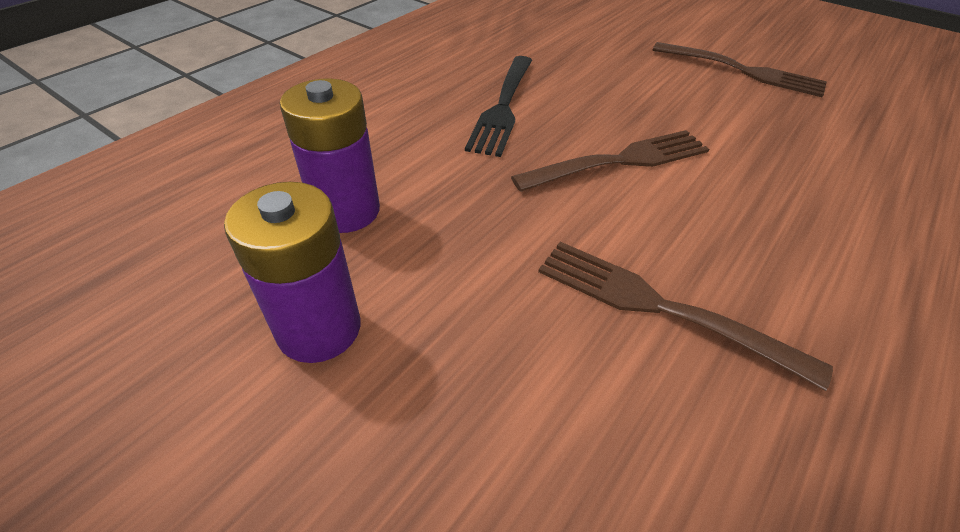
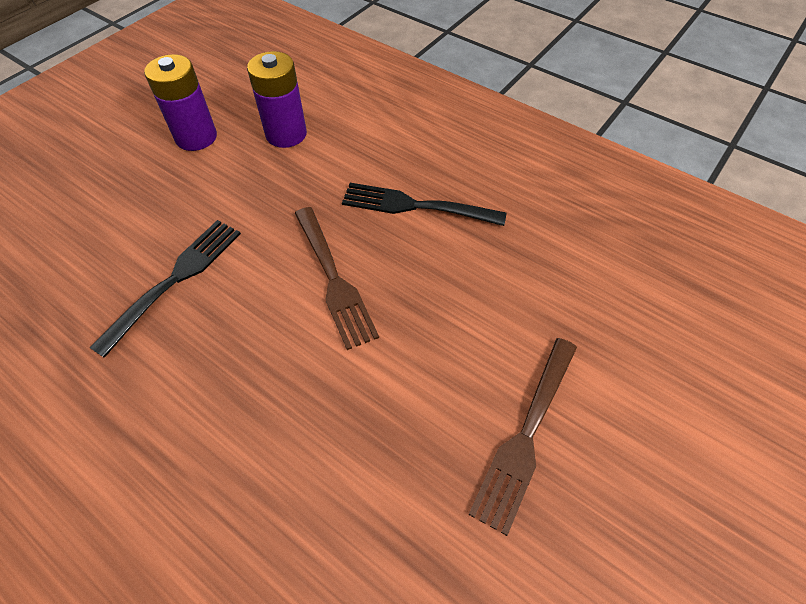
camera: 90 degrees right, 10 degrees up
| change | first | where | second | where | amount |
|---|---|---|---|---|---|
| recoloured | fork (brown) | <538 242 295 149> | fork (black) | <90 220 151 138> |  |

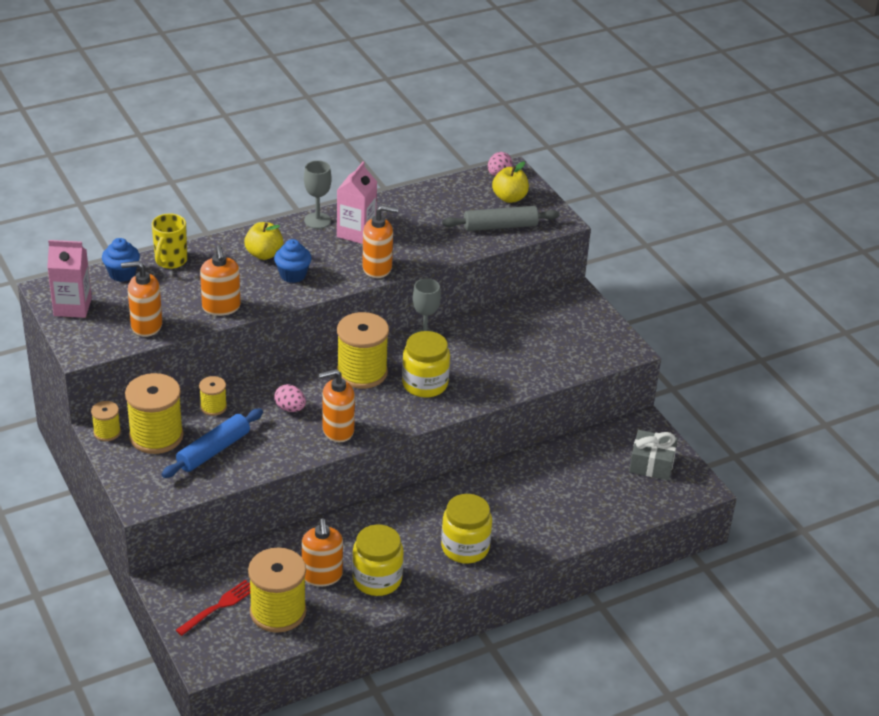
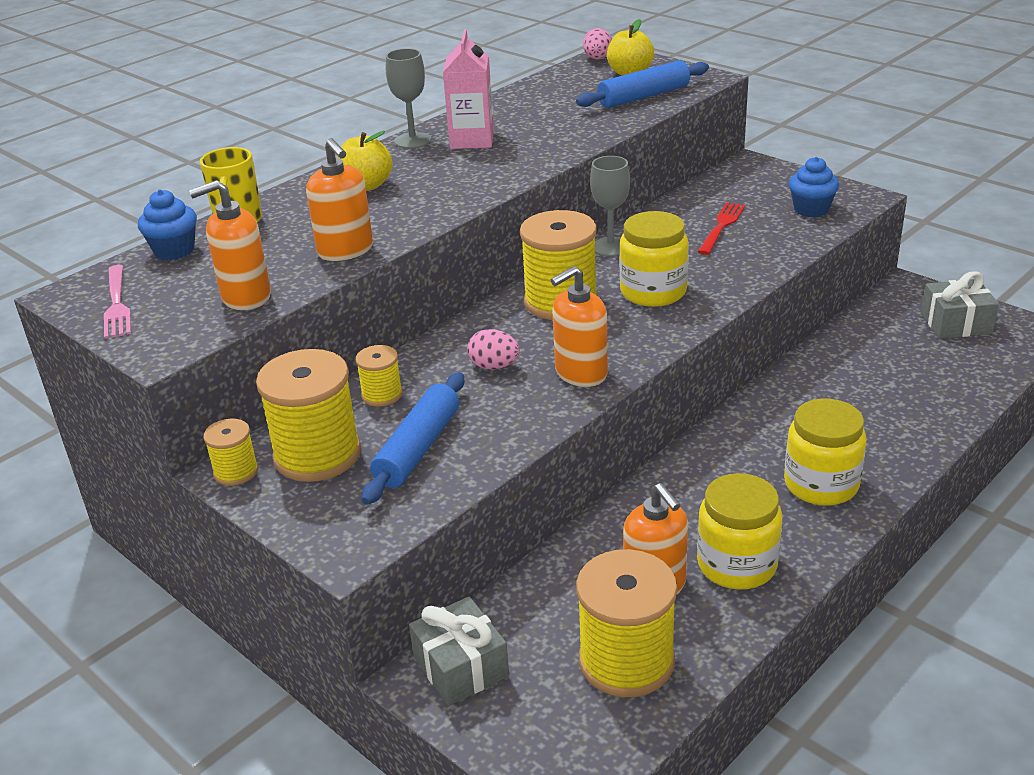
camera: 15 degrees left, 5 degrees down
| change | first | where | second | where | amount |
|---|---|---|---|---|---|
| replaced | carton (pink) | <47 240 45 78> | fork (pink) | <104 265 27 74> |  |
| added |  |  | gift (grey) | <409 597 100 109> |  |
| recoloured | rolling pin (grey) | <442 206 117 25> | rolling pin (blue) | <576 60 133 48> |  |
| moved | fork (red) | <176 580 74 56> |  | <698 202 47 53> |  |
| moved | cupcake (blue) | <274 239 38 44> |  | <789 157 50 60> |  |
| removed | soap dispenser (orange) | <362 205 36 73> |  |  |  |

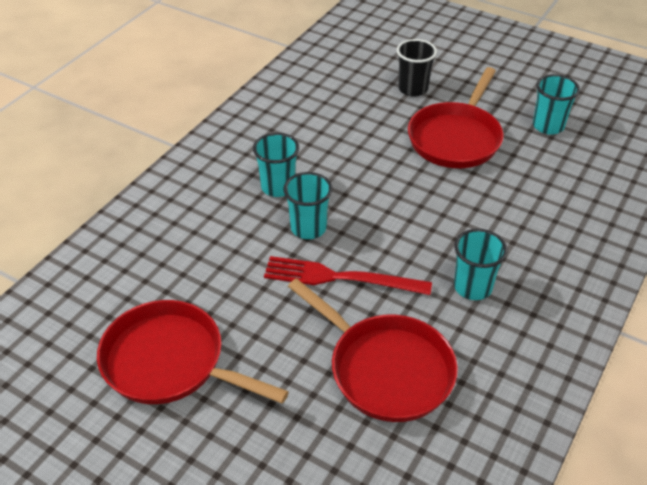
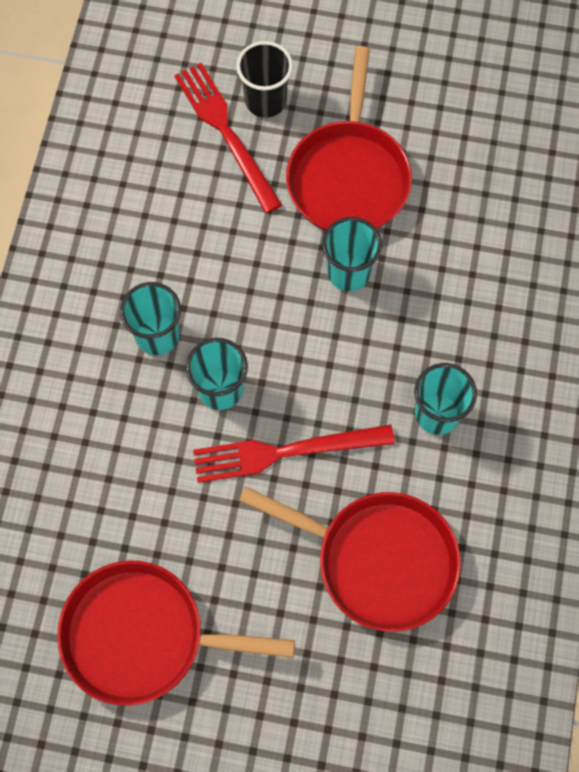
camera: 20 degrees left, 25 degrees up
| change | first | where | second | where | amount |
|---|---|---|---|---|---|
| added |  |  | fork (red) | <174 63 108 150> |  |
| moved | cup (turquoise) | <533 74 47 61> |  | <322 217 60 74> |  |

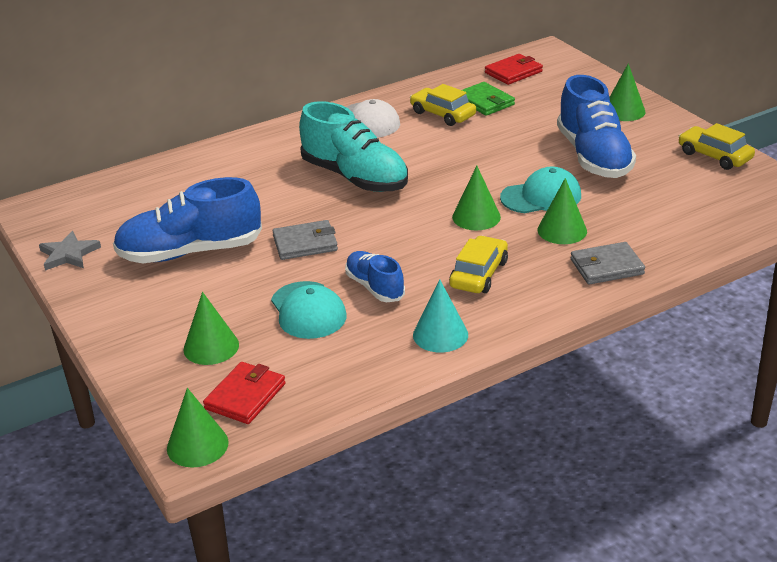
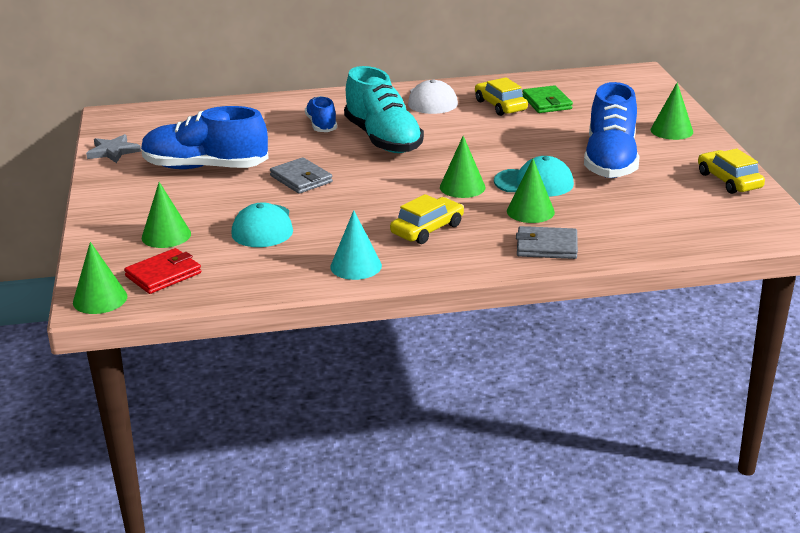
camera: 20 degrees right, 5 degrees down
| change | first | where | second | where | amount |
|---|---|---|---|---|---|
| turned | wallet (grey) | <273 220 65 40> |  | <270 157 63 37> | 45 degrees clockwise |
| moved | shoe (blue) | <345 251 60 51> |  | <305 96 32 36> |  |
| removed | wallet (red) | <485 54 58 31> |  |  |  |

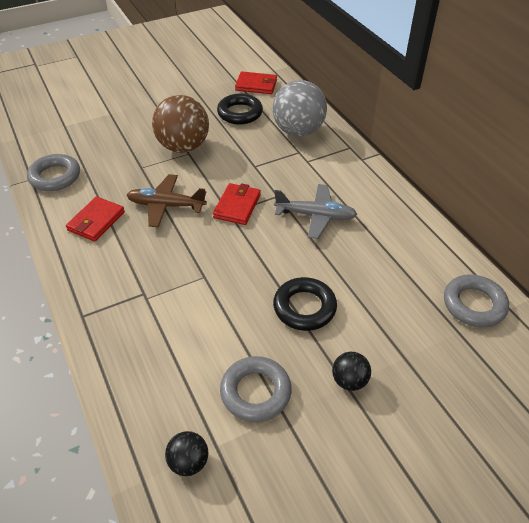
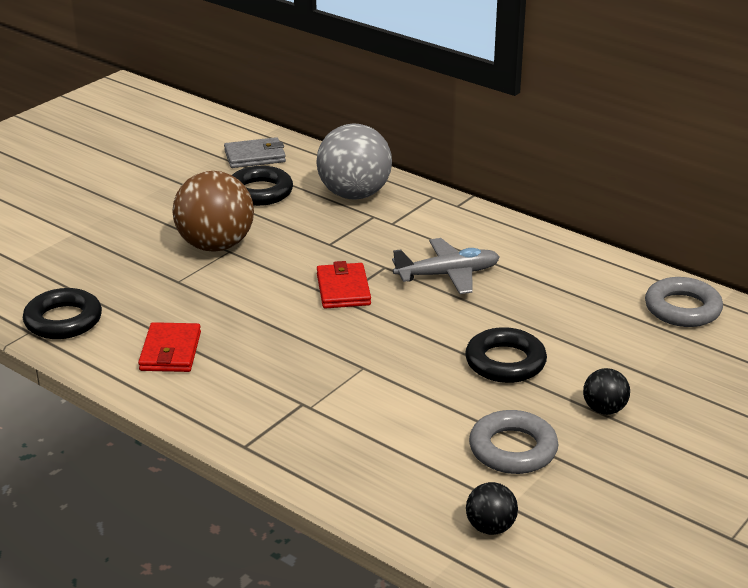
camera: 25 degrees left, 15 degrees down
| change | first | where | second | where | amount |
|---|---|---|---|---|---|
| recoloured | ring (grey) | <27 154 53 37> | ring (black) | <23 288 79 51> |  |
| recoloured | wallet (red) | <235 71 42 23> | wallet (grey) | <224 137 62 31> |  |
| removed | plane (brown) | <127 174 80 53> |  |  |  |

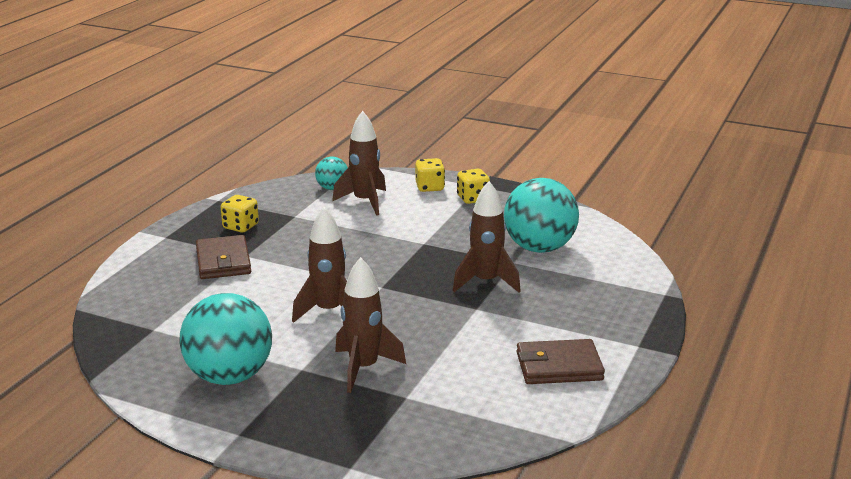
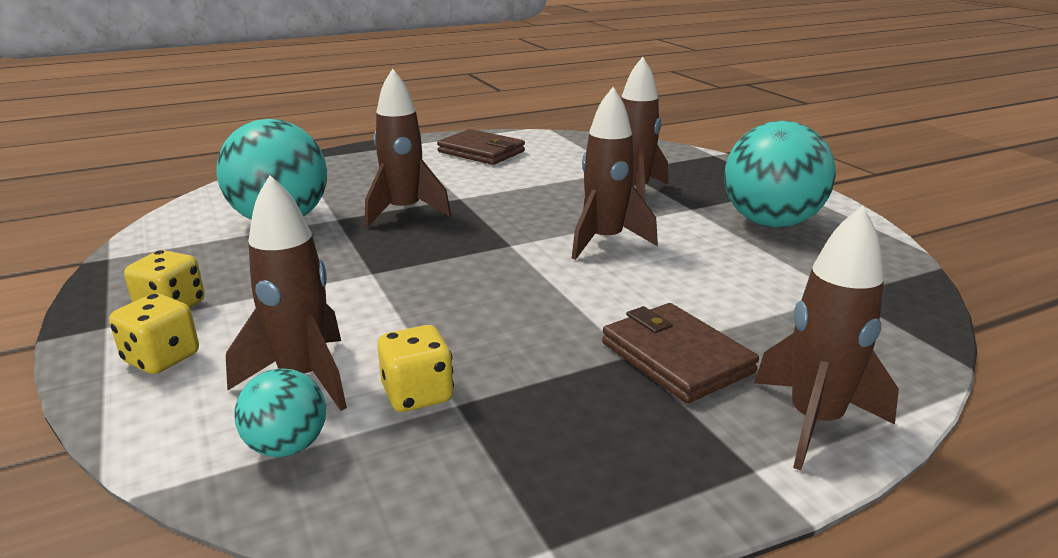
camera: 140 degrees left, 0 degrees up
| change | first | where | second | where | amount |
|---|---|---|---|---|---|
| moved | dice (yellow) | <221 195 38 38> |  | <377 325 77 87> |  |
| turned | wallet (brown) | <196 235 55 44> |  | <602 303 157 100> | 60 degrees counterclockwise |
| added |  |  | rocket (brown) | <755 205 144 265> |  |

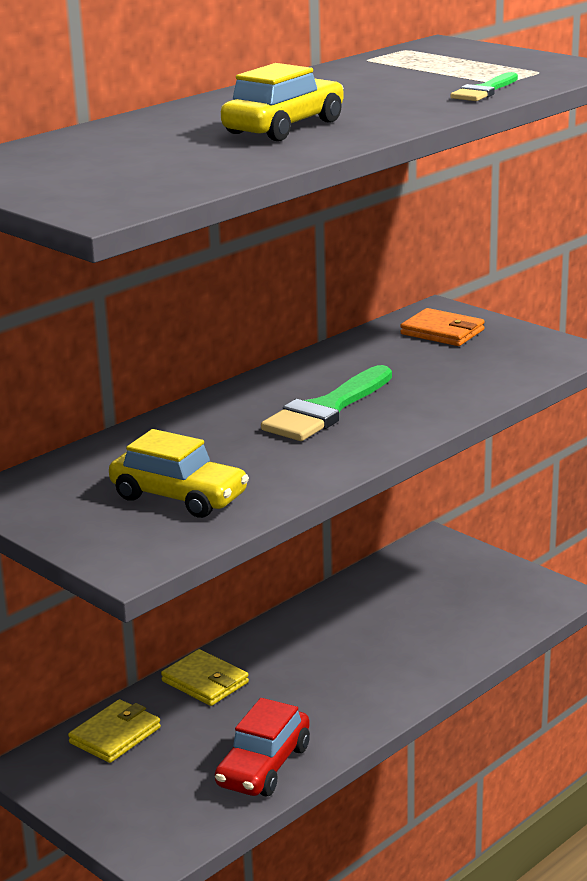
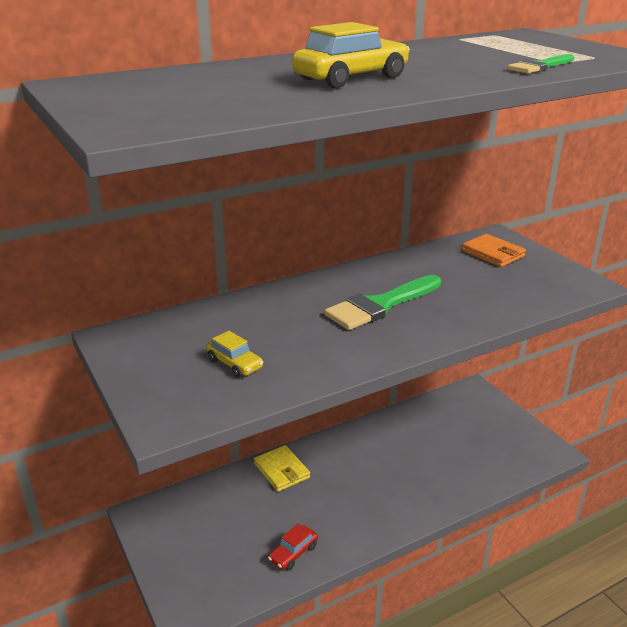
camera: 15 degrees right, 5 degrees up
| change | first | where | second | where | amount |
|---|---|---|---|---|---|
| resized | car (yellow) | <109 429 140 89> |  | <206 331 57 47> | x0.60 |
| resized | car (red) | <215 698 95 99> |  | <268 524 50 47> | x0.60 |
| removed | wallet (yellow) | <68 699 93 64> |  |  |  |

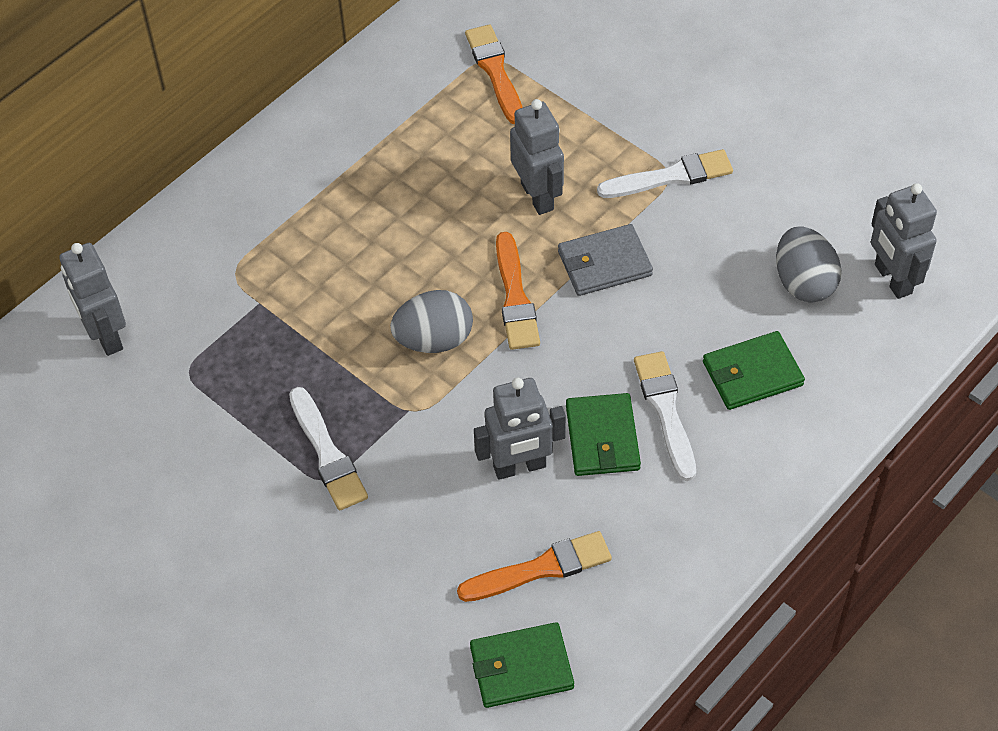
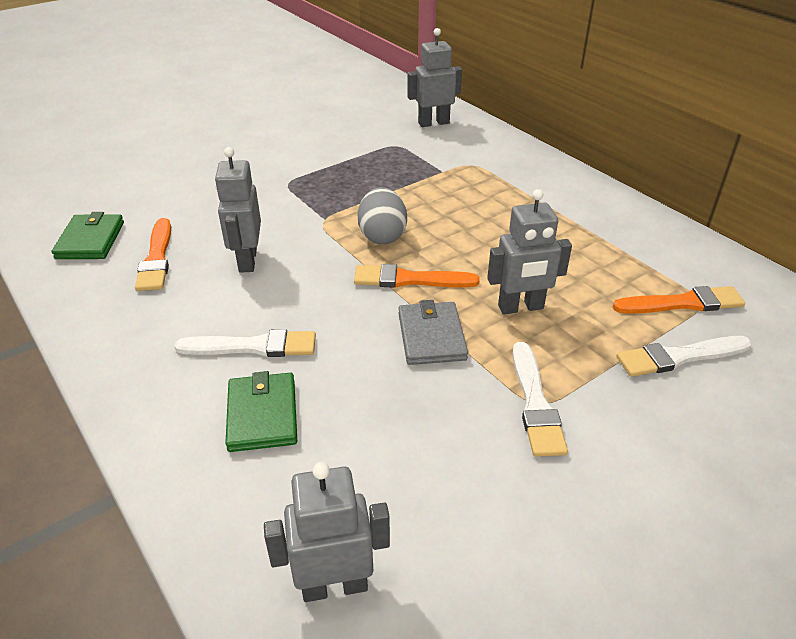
camera: 100 degrees right, 15 degrees down
| change | first | where | second | where | amount |
|---|---|---|---|---|---|
| moved | brush (white) | <289 387 79 123> |  | <617 336 134 41> |  |
| removed | wallet (green) | <566 393 75 83> |  |  |  |
| removed | egg (grey) | <776 226 66 77> |  |  |  |

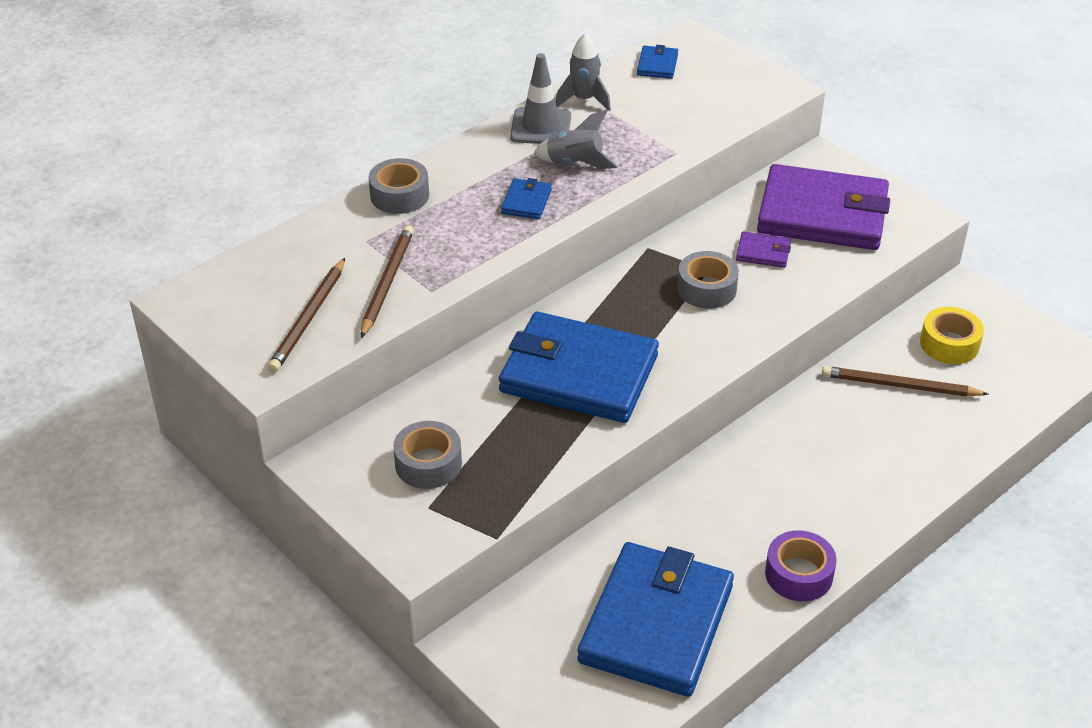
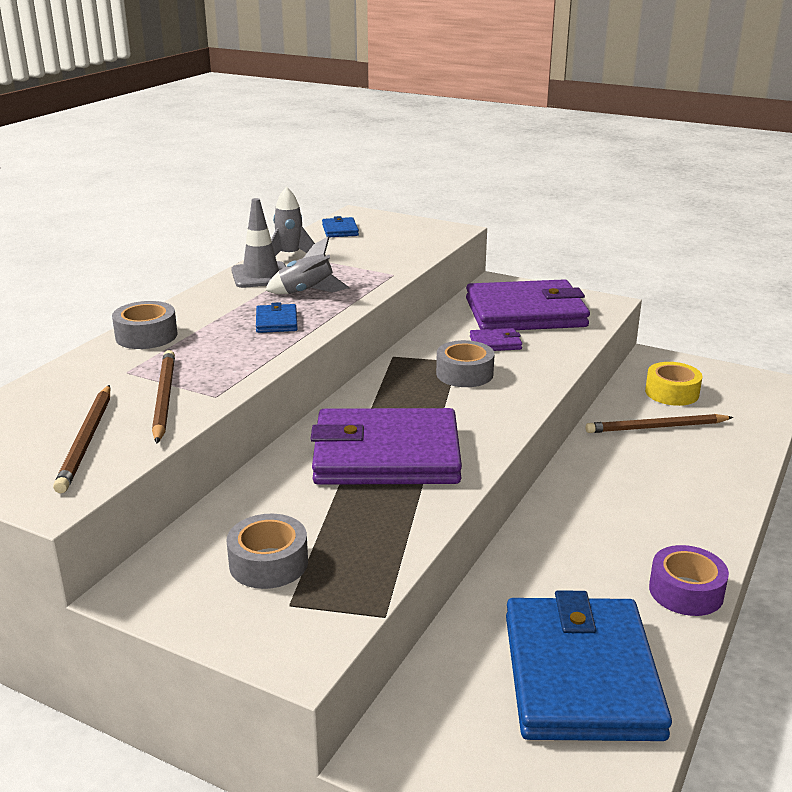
camera: 20 degrees left, 15 degrees down
| change | first | where | second | where | amount |
|---|---|---|---|---|---|
| recoloured | wallet (blue) | <499 312 160 111> | wallet (purple) | <311 408 151 77> |  |

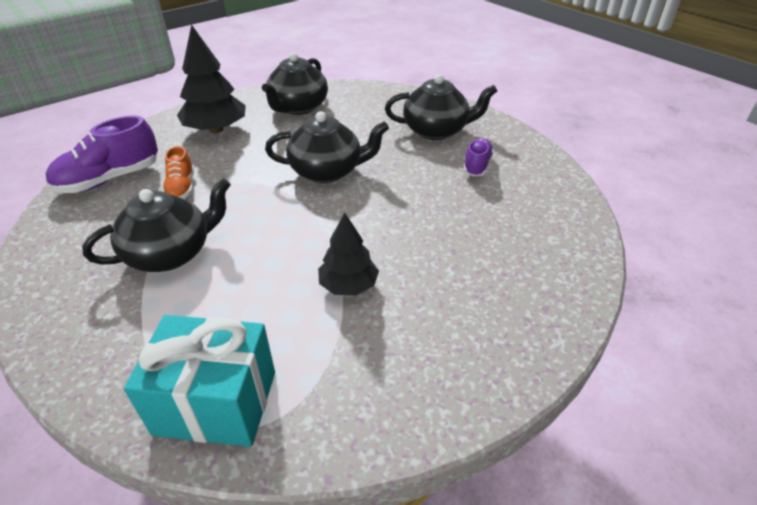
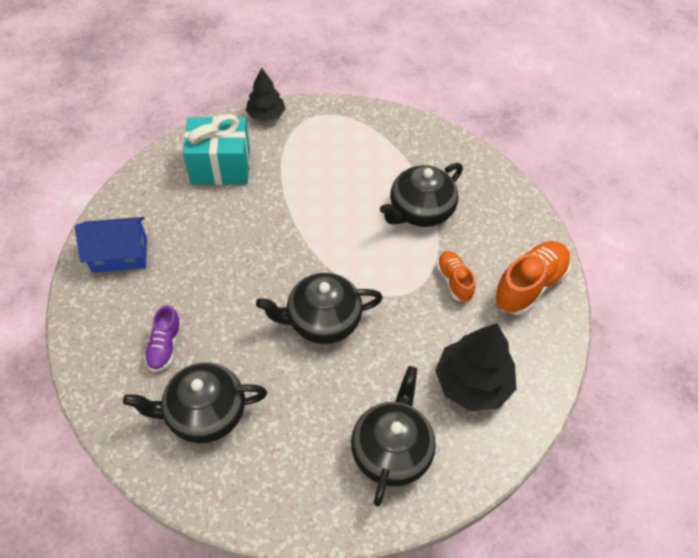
camera: 170 degrees right, 15 degrees up
| change | first | where | second | where | amount |
|---|---|---|---|---|---|
| added |  |  | house (blue) | <75 217 72 56> |  |
| moved | gift (turquoise) | <124 315 151 132> |  | <183 114 67 71> |  |
| moved | tree (black) | <318 212 61 84> |  | <246 67 40 55> |  |
| recoloured | shoe (purple) | <46 115 112 78> | shoe (orange) | <494 241 77 74> |  |

